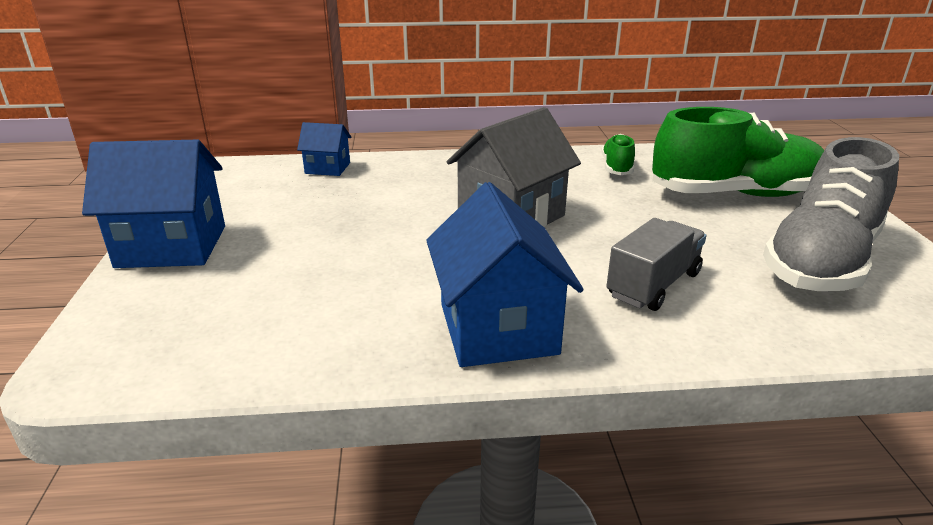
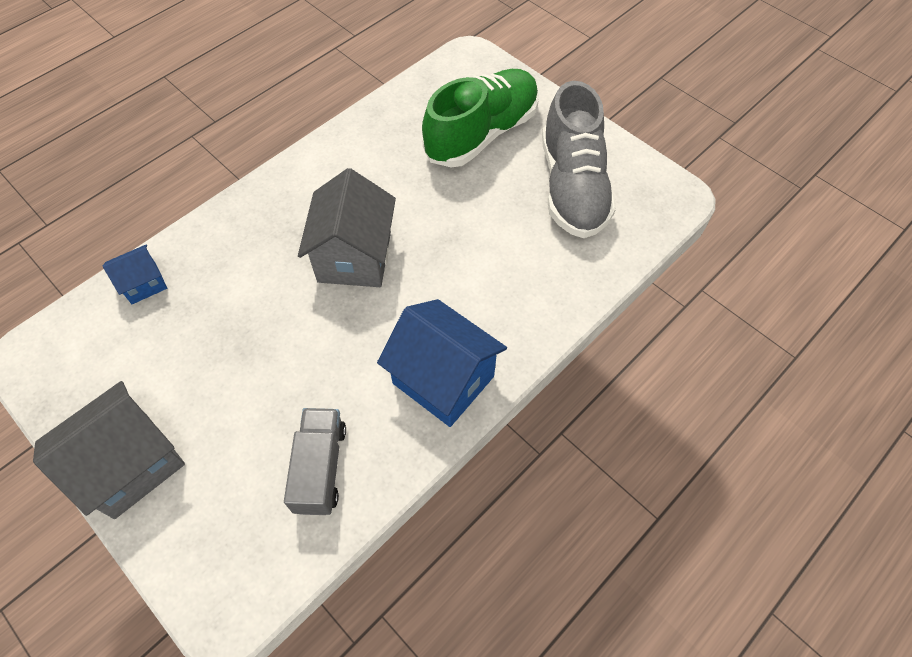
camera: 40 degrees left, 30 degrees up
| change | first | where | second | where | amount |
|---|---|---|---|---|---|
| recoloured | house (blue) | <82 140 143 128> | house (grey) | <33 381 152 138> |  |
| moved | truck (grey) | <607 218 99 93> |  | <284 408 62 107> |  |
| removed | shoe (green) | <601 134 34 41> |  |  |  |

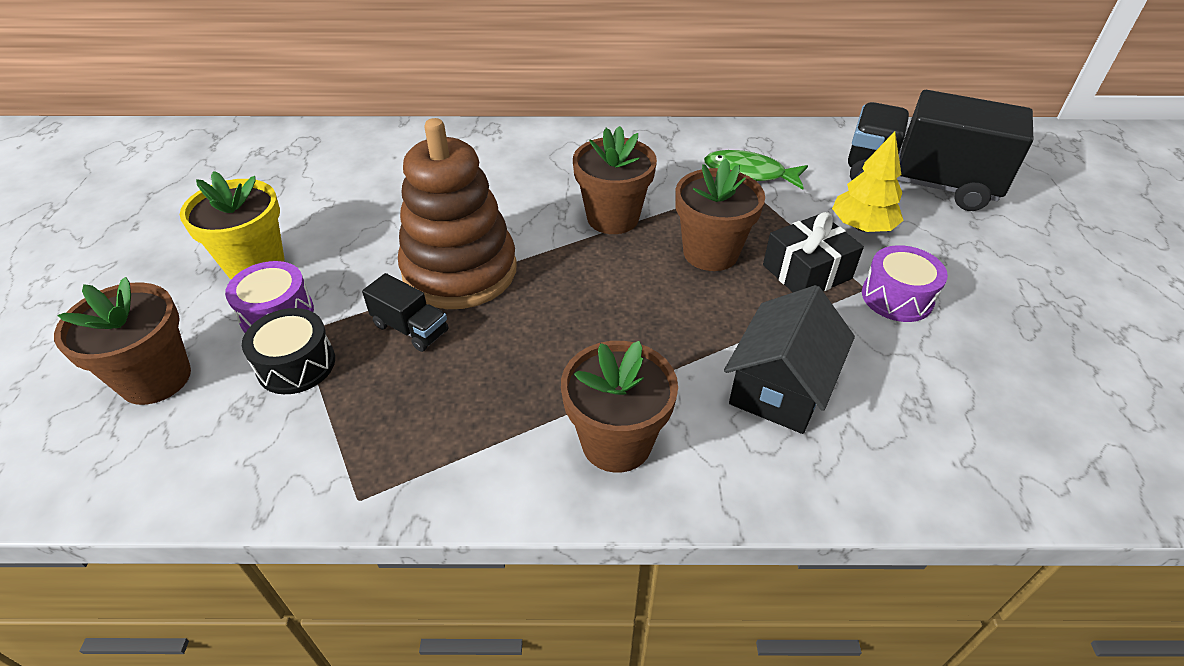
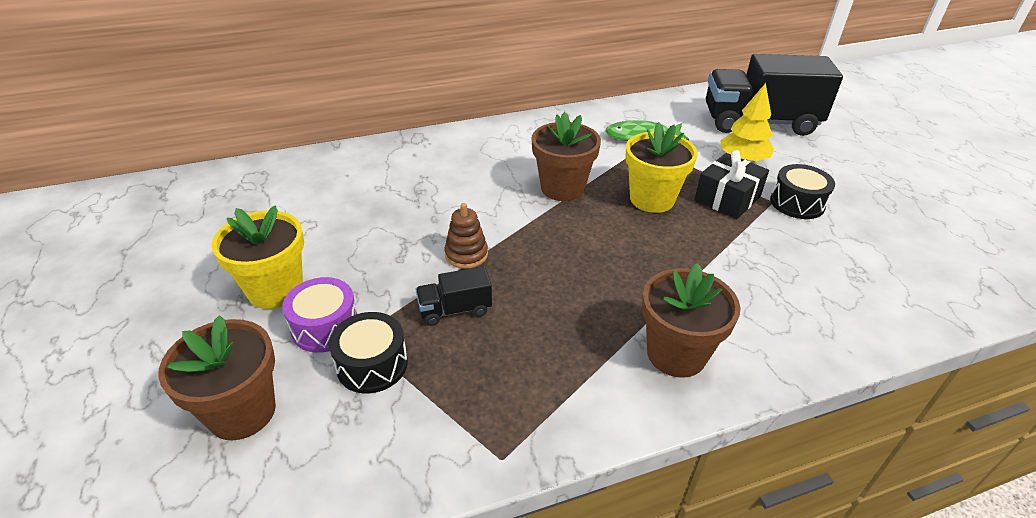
camera: 20 degrees left, 5 degrees down
| change | first | where | second | where | amount |
|---|---|---|---|---|---|
| turned | truck (black) | <362 273 86 79> |  | <416 266 76 60> | 150 degrees clockwise |
| resized | stacking toy (brown) | <398 118 119 191> |  | <444 203 44 66> | x0.43 |
| recoloured | flower pot (brown) | <675 159 90 112> | flower pot (yellow) | <625 122 73 91> |  |
| recoloured | drum (purple) | <862 245 86 77> | drum (black) | <770 164 65 55> |  |
| removed | house (black) | <724 285 131 149> |  |  |  |

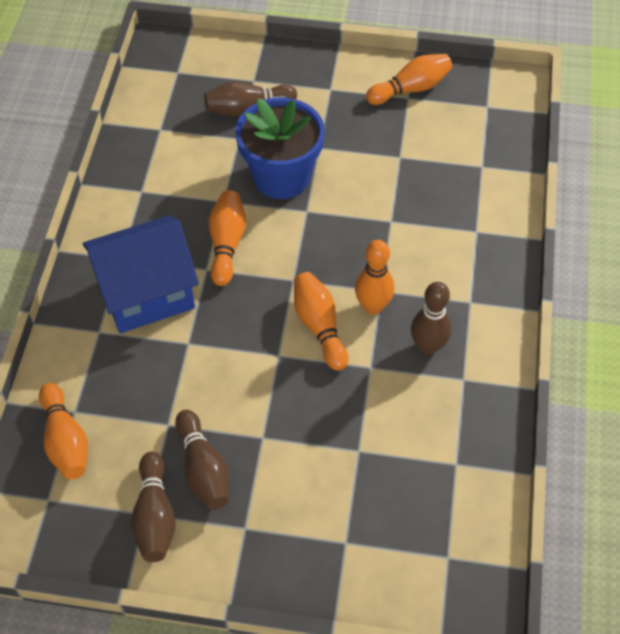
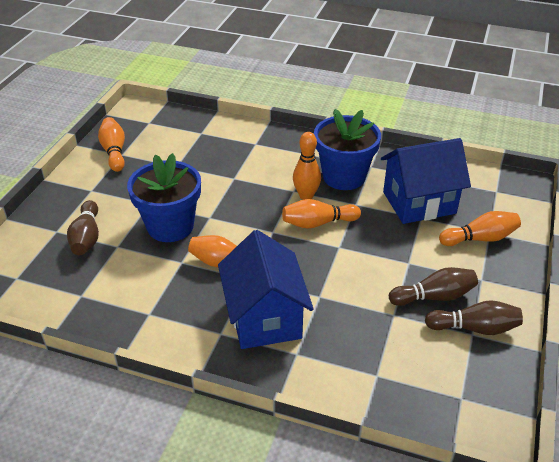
camera: 80 degrees left, 15 degrees down
| change | first | where | second | where | amount |
|---|---|---|---|---|---|
| replaced | bowling pin (brown) | <411 282 41 73> | flower pot (blue) | <314 109 67 81> |  |
| added |  |  | house (blue) | <381 138 90 86> |  |
| moved | bowling pin (orange) | <39 383 49 96> |  | <439 211 82 35> |  |

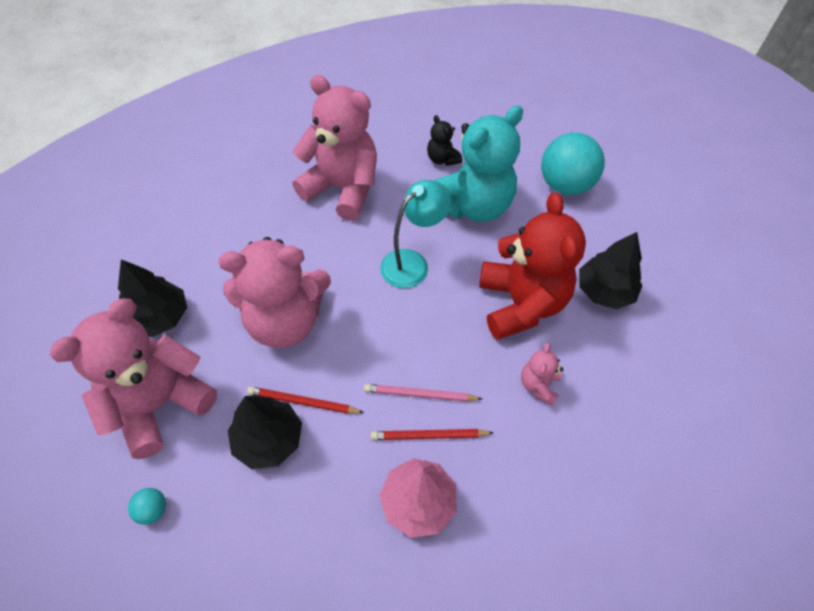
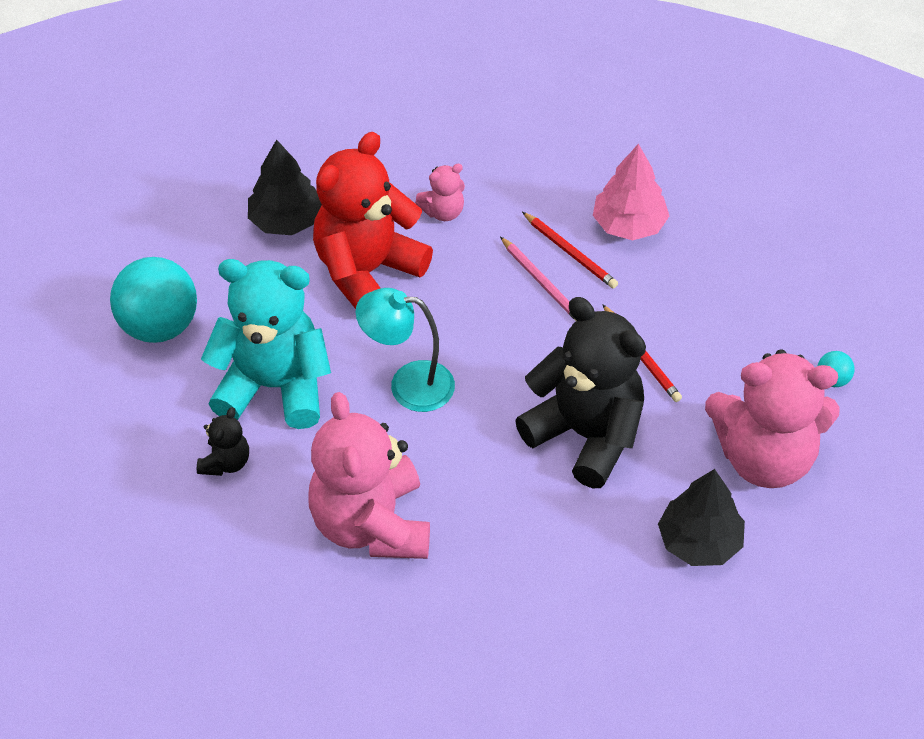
camera: 130 degrees left, 5 degrees down
| change | first | where | second | where | amount |
|---|---|---|---|---|---|
| recoloured | teddy bear (pink) | <218 237 113 111> | teddy bear (black) | <515 297 131 191> |  |
| removed | tree (black) | <228 395 74 74> |  |  |  |

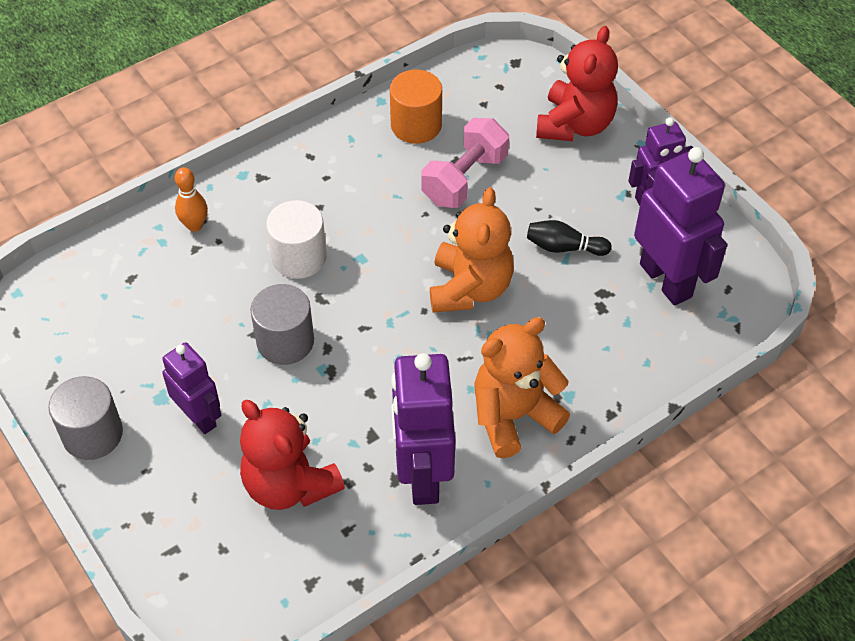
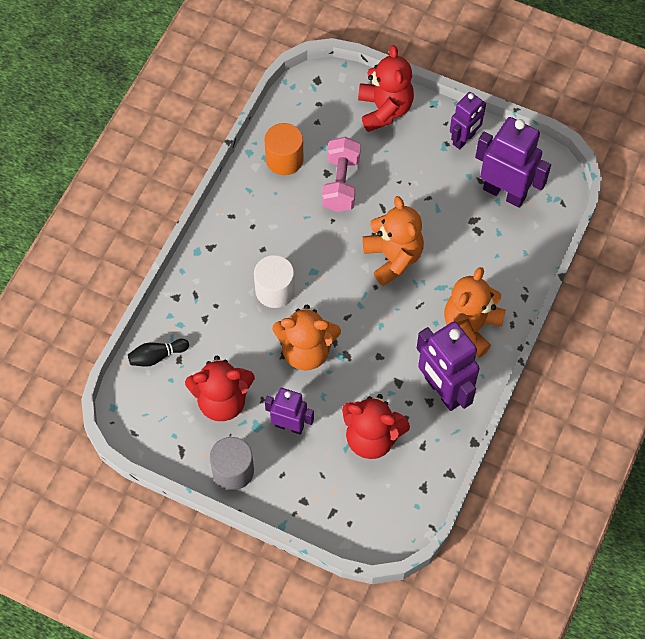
camera: 30 degrees left, 10 degrees up
| change | first | where | second | where | amount |
|---|---|---|---|---|---|
| moved | bowling pin (black) | <527 220 85 36> |  | <128 339 61 28> |  |
| added |  |  | teddy bear (red) | <185 356 70 65> |  |
| replaced | cylinder (grey) | <251 284 63 81> | teddy bear (orange) | <273 305 68 65> |  |
| removed | bowling pin (orange) | <175 167 33 65> |  |  |  |

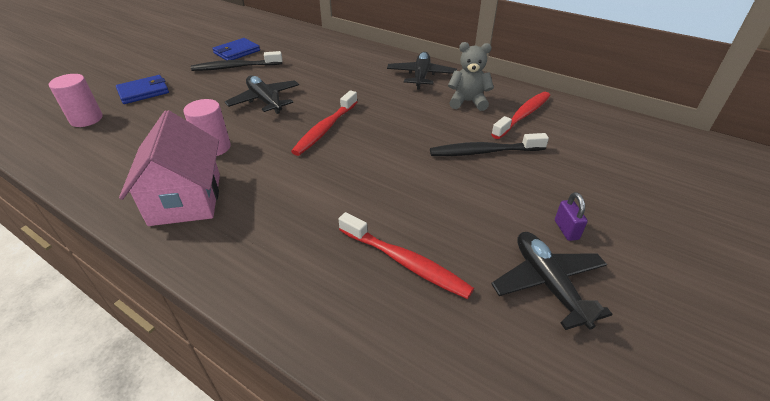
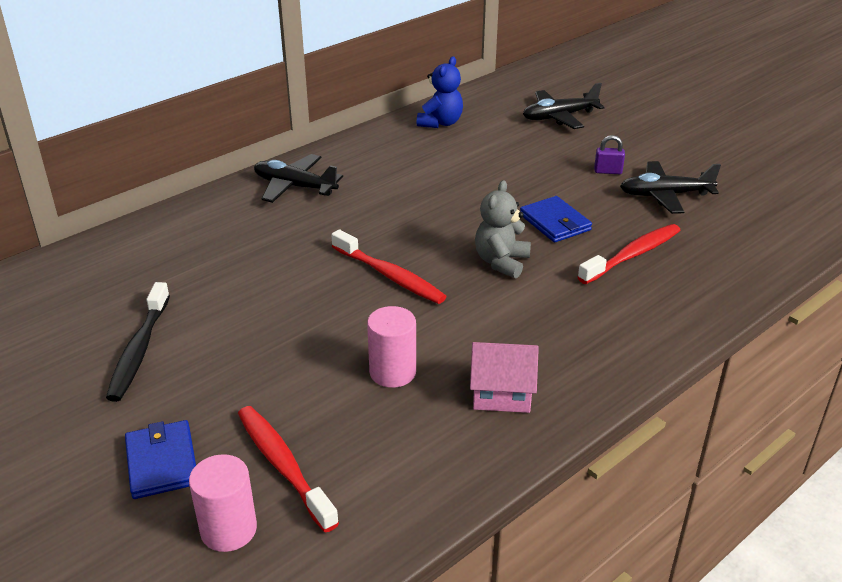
camera: 75 degrees left, 5 degrees down
| change | first | where | second | where | amount |
|---|---|---|---|---|---|
| moved | toothbrush (red) | <491 92 59 47> |  | <238 406 101 126> |  |
| added |  |  | teddy bear (blue) | <417 56 46 72> |  |
| resized | house (pink) | <119 110 101 116> |  | <470 342 69 71> | x0.63 |
| moved | teddy bear (grey) | <448 42 46 69> |  | <475 180 56 99> |  |
| moved | wallet (blue) | <212 38 48 22> |  | <520 196 72 47> |  |
| moved | plane (black) | <225 75 74 39> |  | <523 83 82 46> |  |
| removed | toothbrush (black) | <430 133 119 23> |  |  |  |

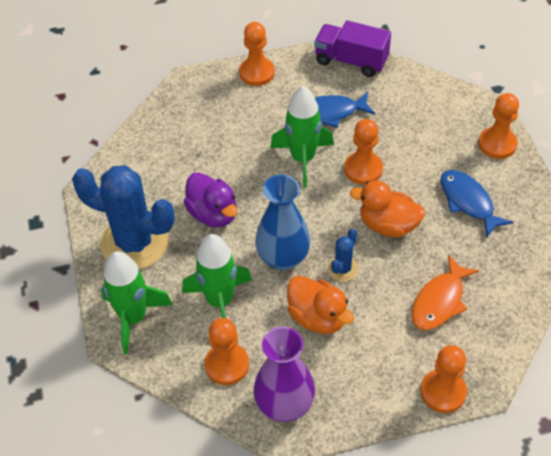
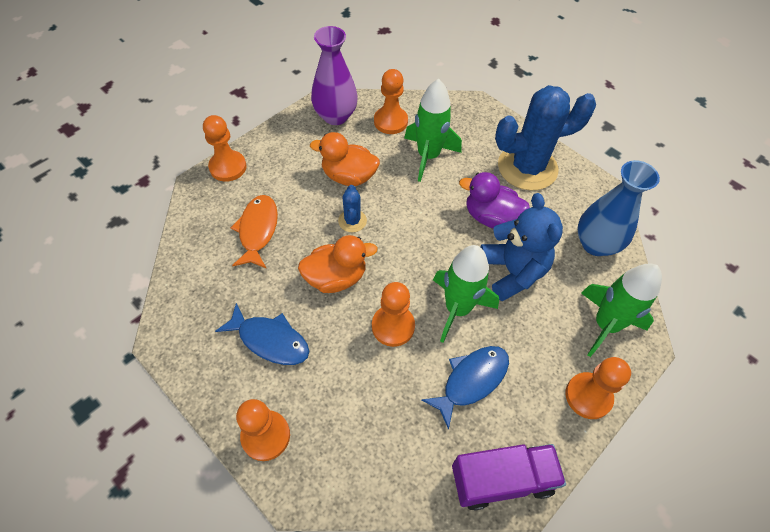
camera: 145 degrees right, 5 degrees up
| change | first | where | second | where | amount |
|---|---|---|---|---|---|
| added |  |  | teddy bear (blue) | <480 193 83 108> |  |
| moved | vase (blue) | <255 175 55 95> |  | <577 160 83 96> |  |
| moved | rocket (green) | <101 251 72 103> |  | <581 264 81 93> |  |

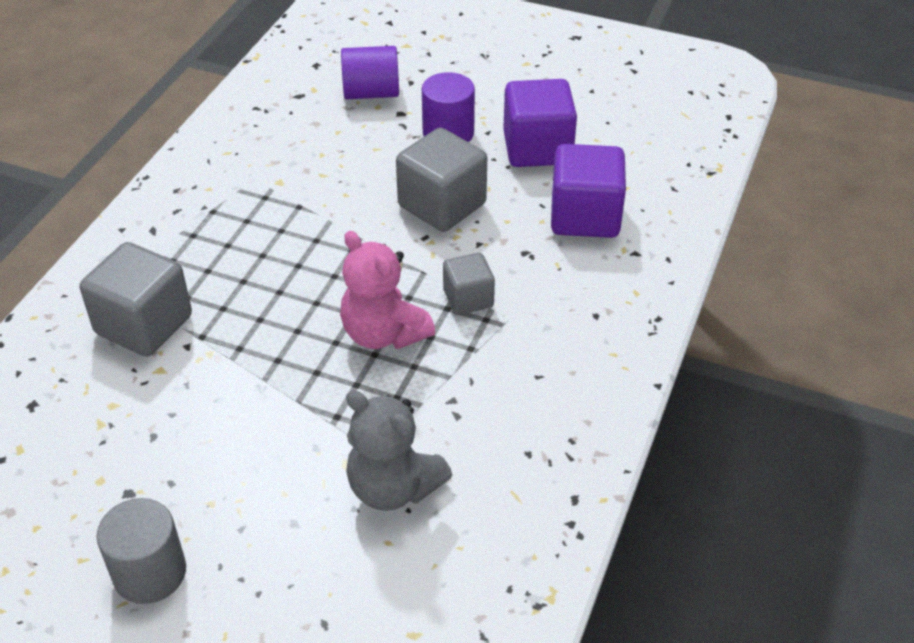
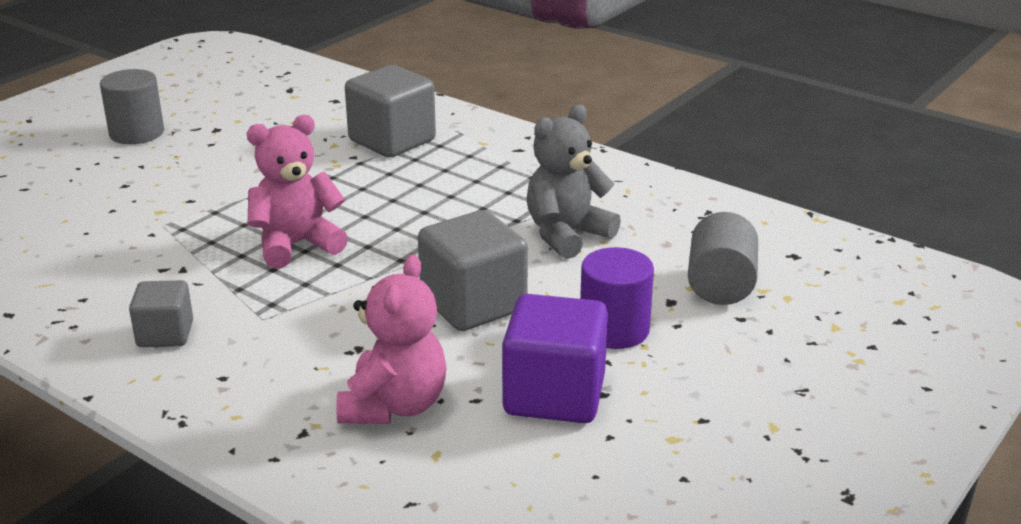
camera: 105 degrees right, 15 degrees down
| change | first | where | second | where | amount |
|---|---|---|---|---|---|
| moved | cube (grey) | <443 253 52 62> |  | <129 280 64 67> |  |
| replaced | cube (purple) | <551 144 75 94> | teddy bear (pink) | <336 255 111 169> |  |
| moved | teddy bear (grey) | <346 390 106 121> |  | <526 105 95 154> |  |
| recoloured | cylinder (purple) | <341 46 58 53> | cylinder (grey) | <688 212 70 93> |  |

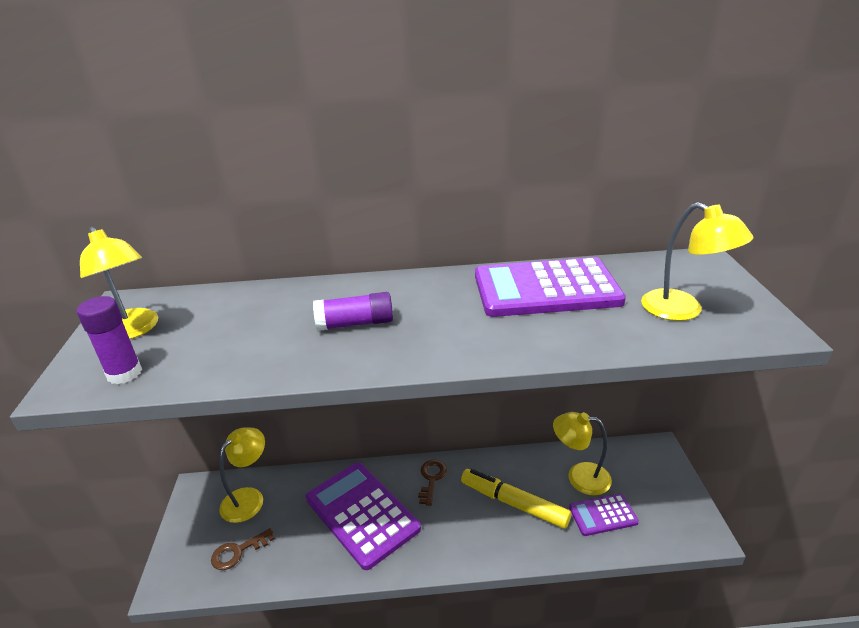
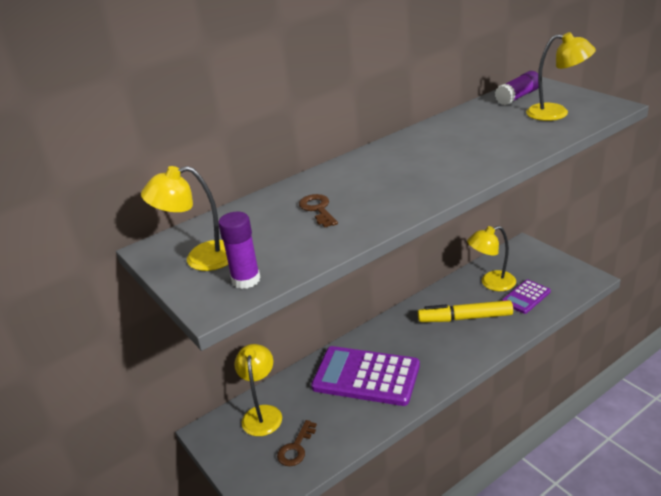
camera: 30 degrees left, 0 degrees up
| change | first | where | second | where | amount |
|---|---|---|---|---|---|
| turned | lamp (yellow) | <80 227 78 112> |  | <141 166 88 105> | 150 degrees clockwise |
| moved | key (brown) | <418 460 29 46> |  | <299 194 39 34> |  |
| moved | glue stick (purple) | <313 292 80 39> |  | <495 71 44 34> |  |
| removed | calculator (purple) | <475 257 151 60> |  |  |  |

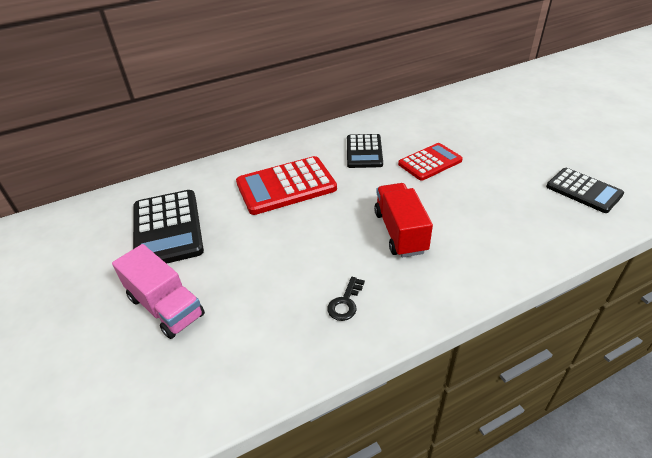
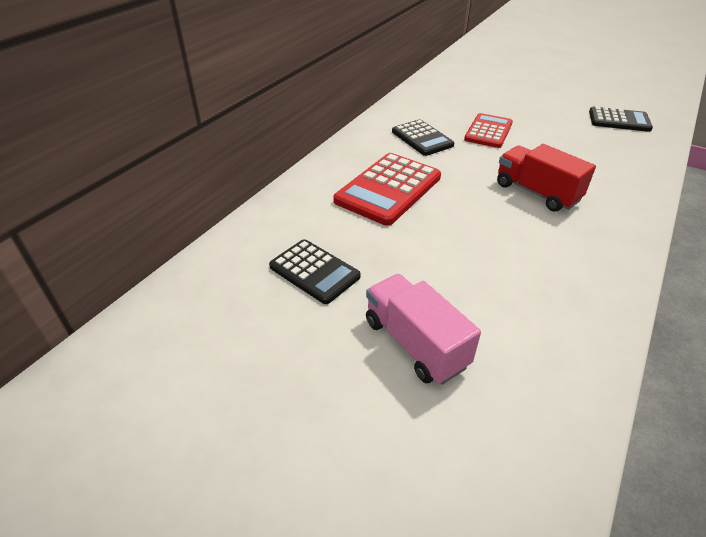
camera: 35 degrees left, 0 degrees up
| change | first | where | second | where | amount |
|---|---|---|---|---|---|
| resized | calculator (black) | <133 190 71 74> |  | <269 239 92 65> | x0.65 |
| turned | truck (pink) | <112 244 93 95> |  | <366 274 115 111> | 135 degrees counterclockwise |
| removed | key (black) | <327 277 38 44> |  |  |  |

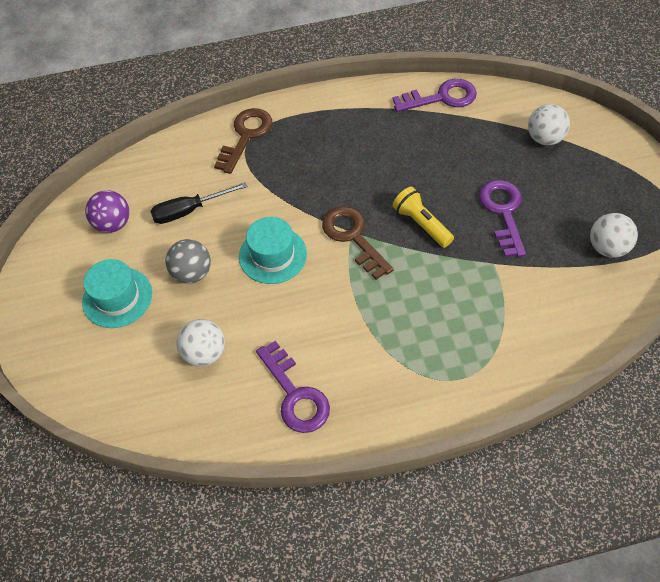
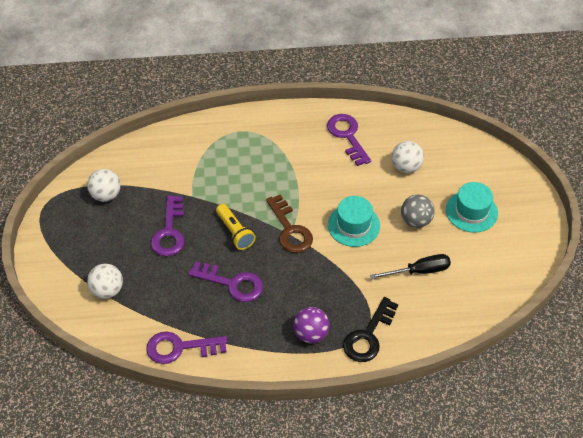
camera: 175 degrees left, 5 degrees down
| change | first | where | second | where | amount |
|---|---|---|---|---|---|
| added |  |  | key (purple) | <188 262 75 40> |  |
| moved | ball (purple) | <85 190 45 43> |  | <293 307 37 36> |  |
| recoloured | key (brown) | <214 108 58 66> | key (black) | <343 297 55 65> |  |

